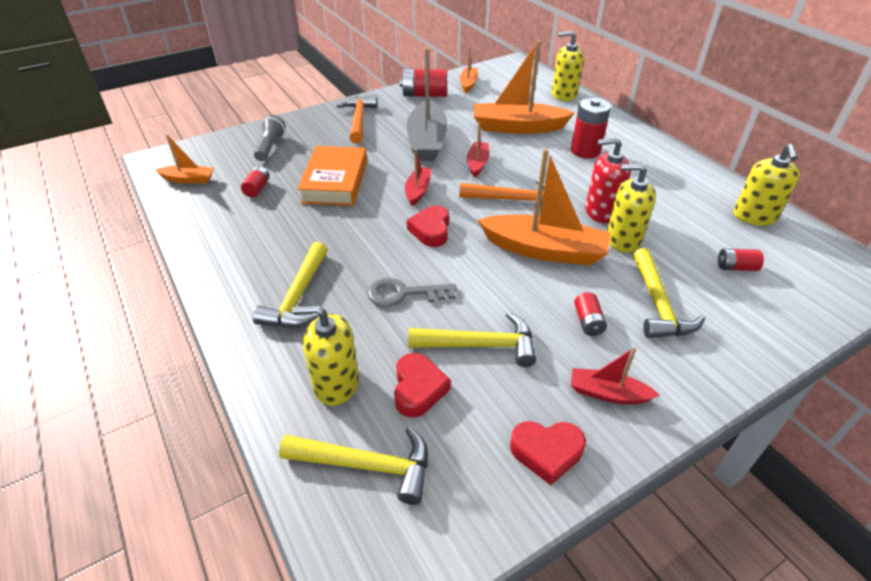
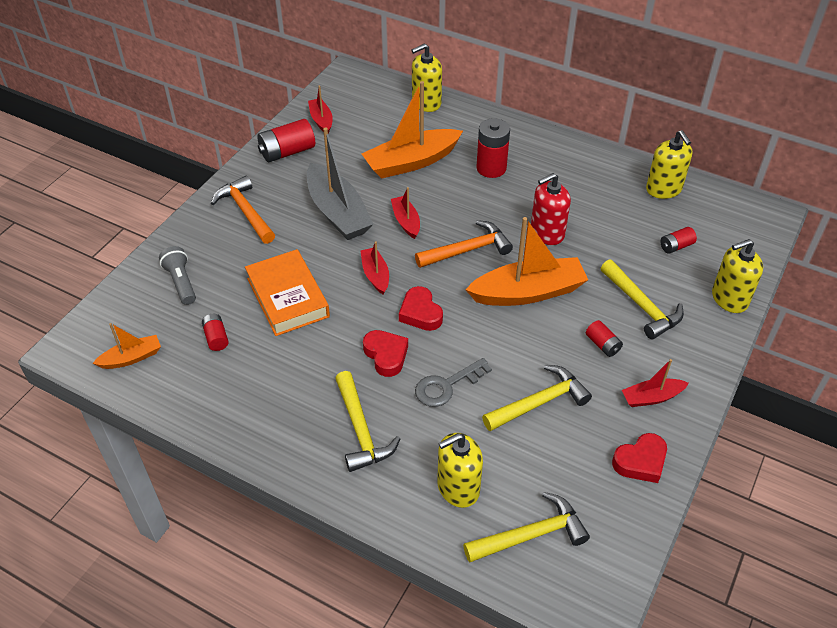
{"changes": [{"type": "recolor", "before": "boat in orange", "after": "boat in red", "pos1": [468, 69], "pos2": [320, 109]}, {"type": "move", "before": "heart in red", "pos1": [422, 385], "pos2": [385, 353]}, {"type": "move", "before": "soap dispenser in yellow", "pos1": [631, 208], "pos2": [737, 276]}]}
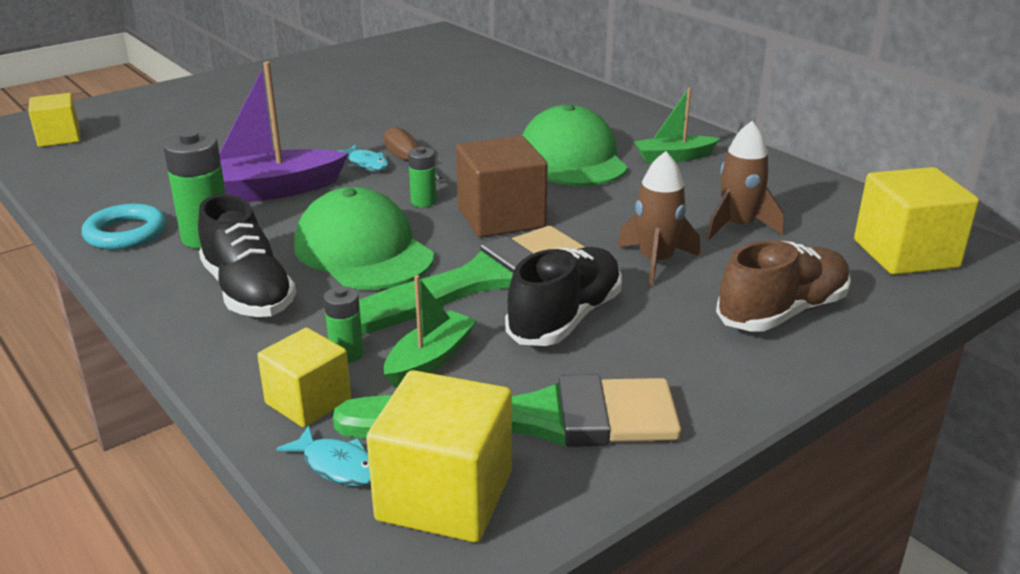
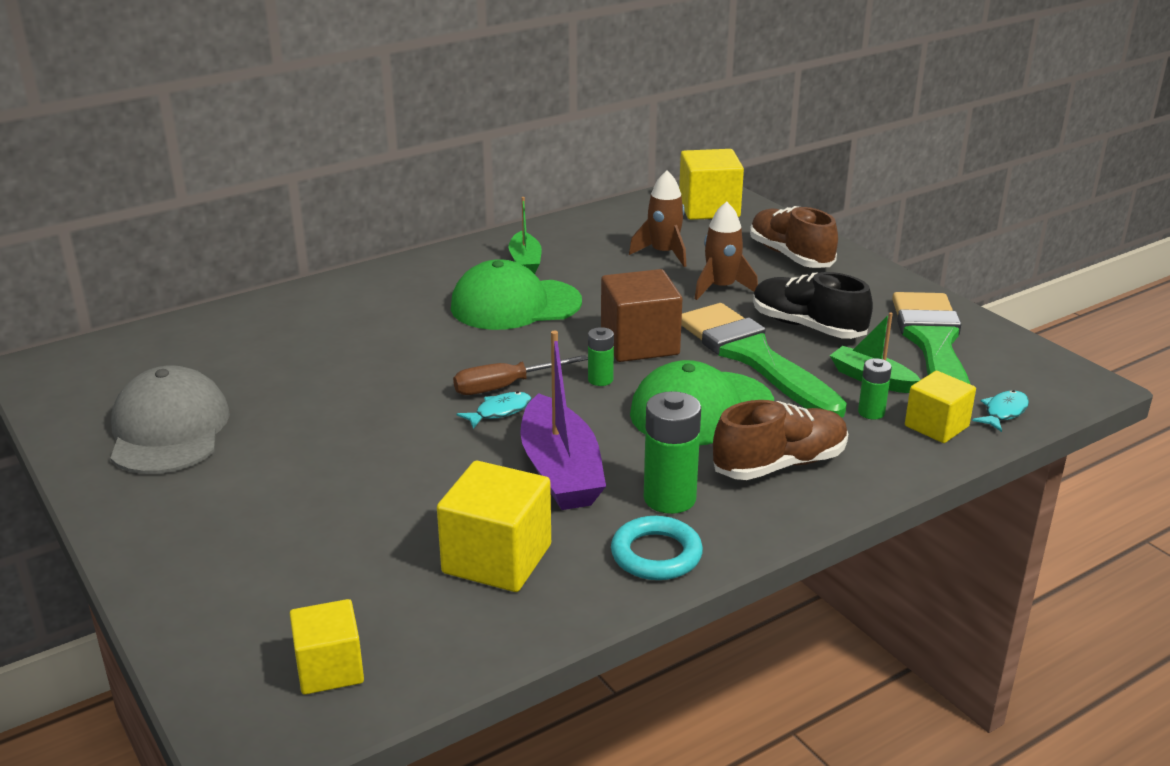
{"changes": [{"type": "insert", "after": "cap in grey", "pos2": [170, 419]}, {"type": "move", "before": "cube in yellow", "pos1": [439, 456], "pos2": [494, 526]}, {"type": "recolor", "before": "shoe in black", "after": "shoe in brown", "pos1": [247, 255], "pos2": [780, 440]}]}
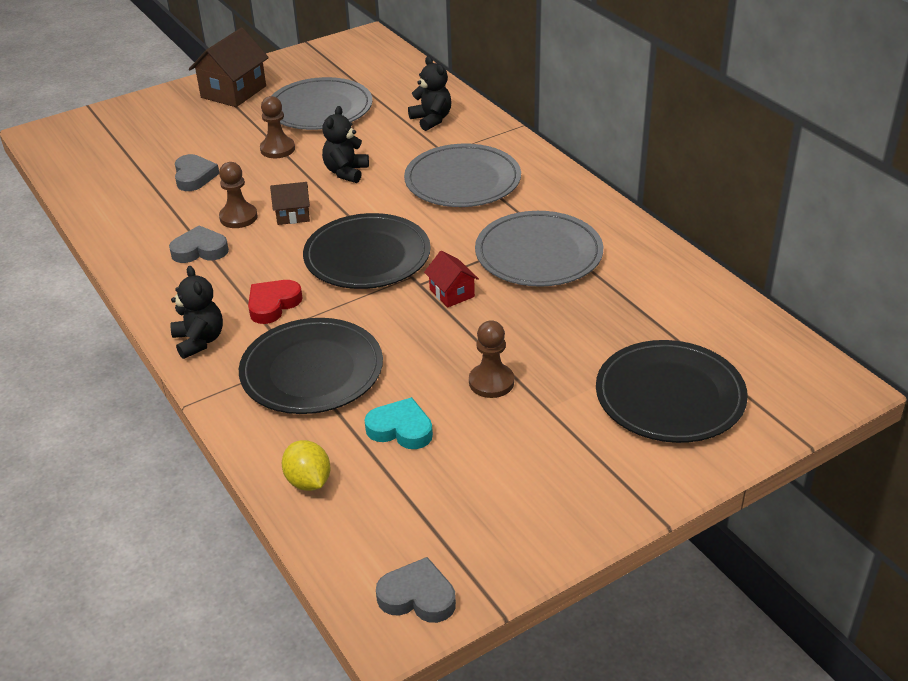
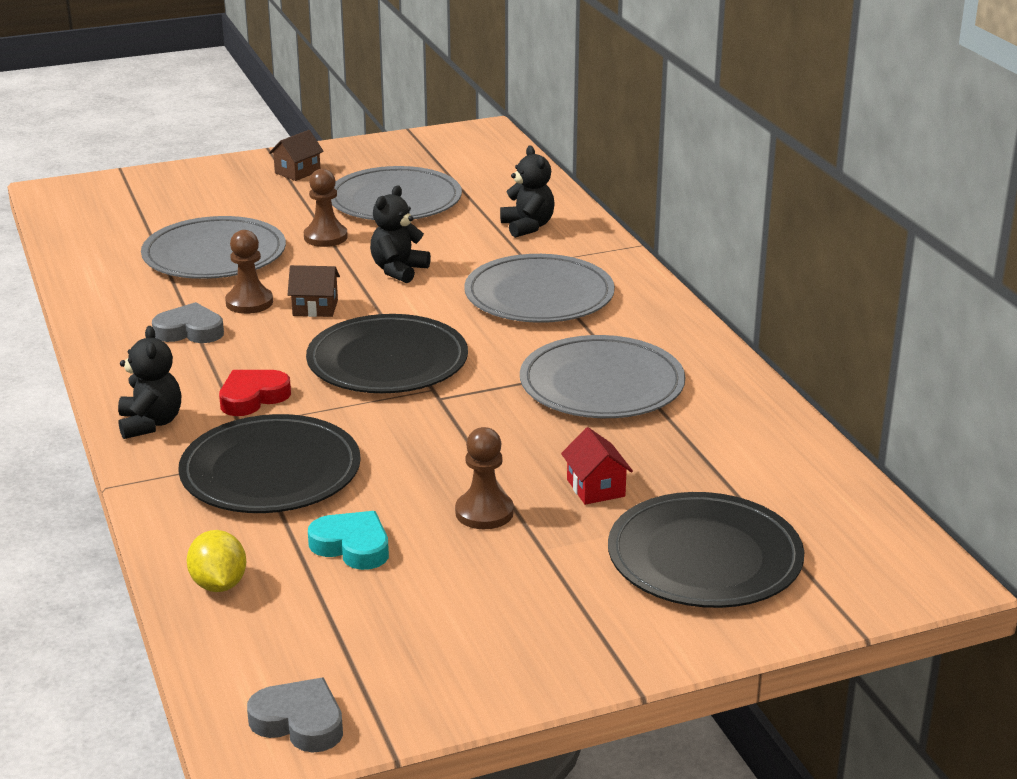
{"changes": [{"type": "replace", "before": "heart in grey", "after": "plate in grey", "pos1": [197, 172], "pos2": [213, 247]}, {"type": "resize", "before": "house in brown", "pos1": [229, 67], "pos2": [296, 155], "scale": 0.55}, {"type": "move", "before": "house in red", "pos1": [451, 279], "pos2": [597, 466]}]}
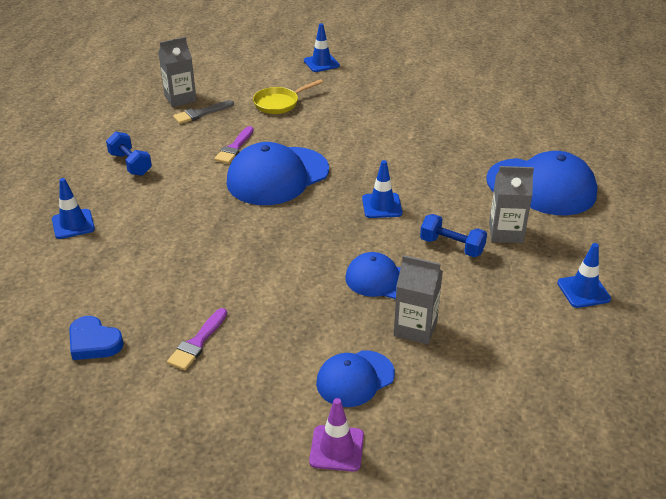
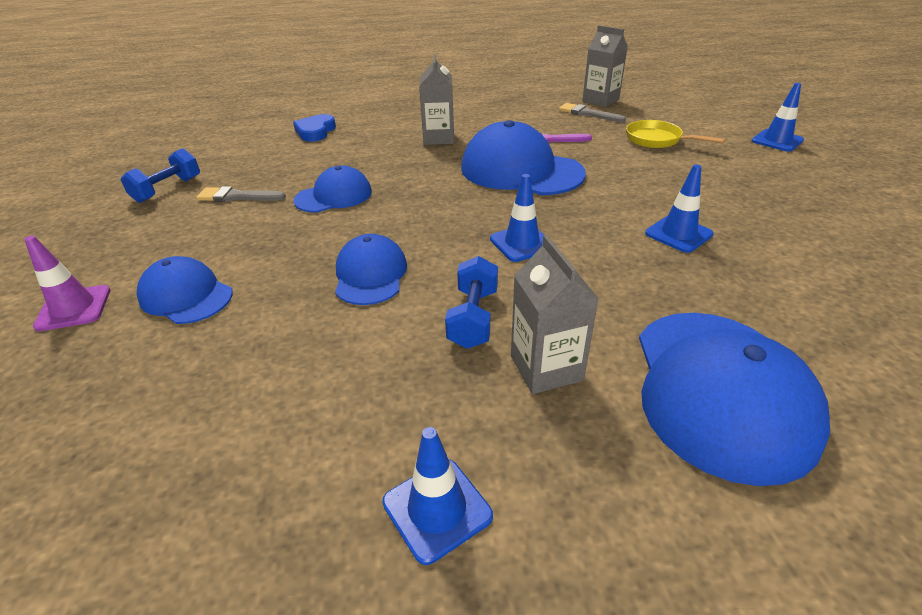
{"changes": [{"type": "move", "before": "dumbbell in blue", "pos1": [129, 153], "pos2": [160, 175]}, {"type": "recolor", "before": "brush in purple", "after": "brush in grey", "pos1": [197, 339], "pos2": [241, 194]}, {"type": "move", "before": "heart in blue", "pos1": [96, 338], "pos2": [314, 128]}, {"type": "insert", "after": "cap in blue", "pos2": [333, 189]}, {"type": "move", "before": "carton in grey", "pos1": [418, 300], "pos2": [436, 99]}, {"type": "move", "before": "traffic cone in blue", "pos1": [73, 208], "pos2": [679, 209]}]}
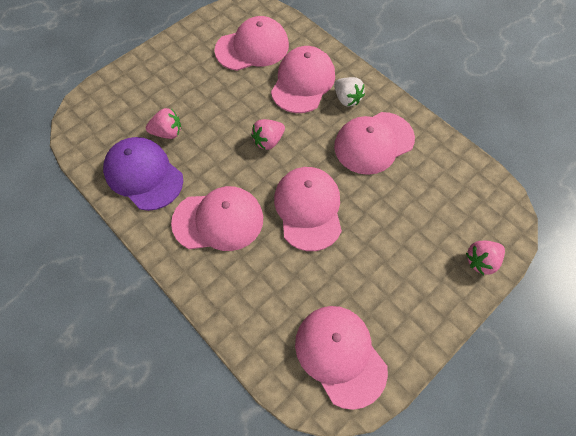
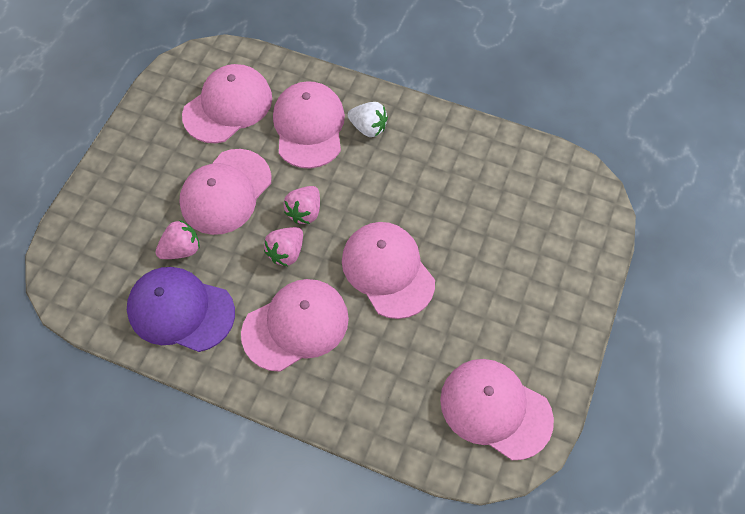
{"changes": [{"type": "move", "before": "cap in pink", "pos1": [374, 143], "pos2": [225, 192]}, {"type": "move", "before": "strawberry in pink", "pos1": [485, 258], "pos2": [283, 246]}]}
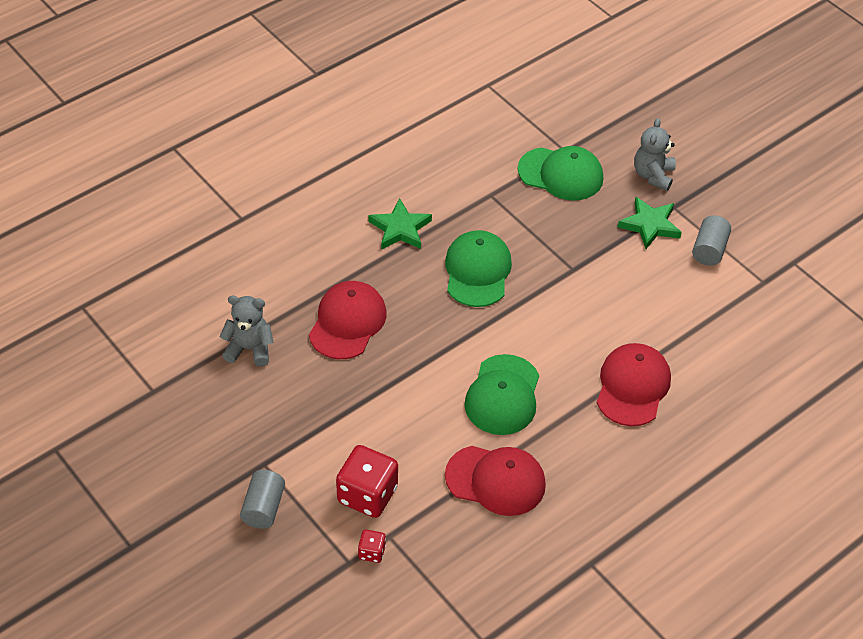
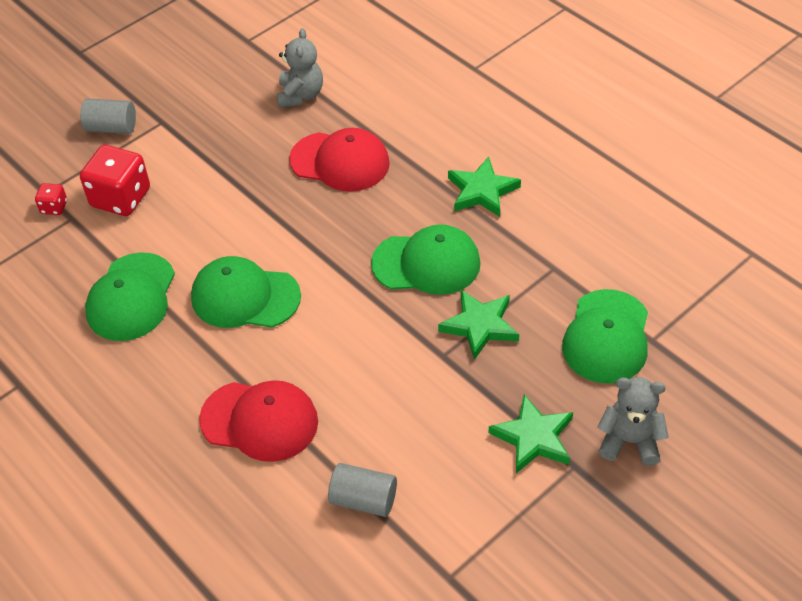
{"changes": [{"type": "recolor", "before": "cap in red", "after": "cap in green", "pos1": [495, 481], "pos2": [130, 296]}, {"type": "move", "before": "cylinder in grey", "pos1": [711, 240], "pos2": [362, 490]}, {"type": "insert", "after": "star in green", "pos2": [478, 325]}]}
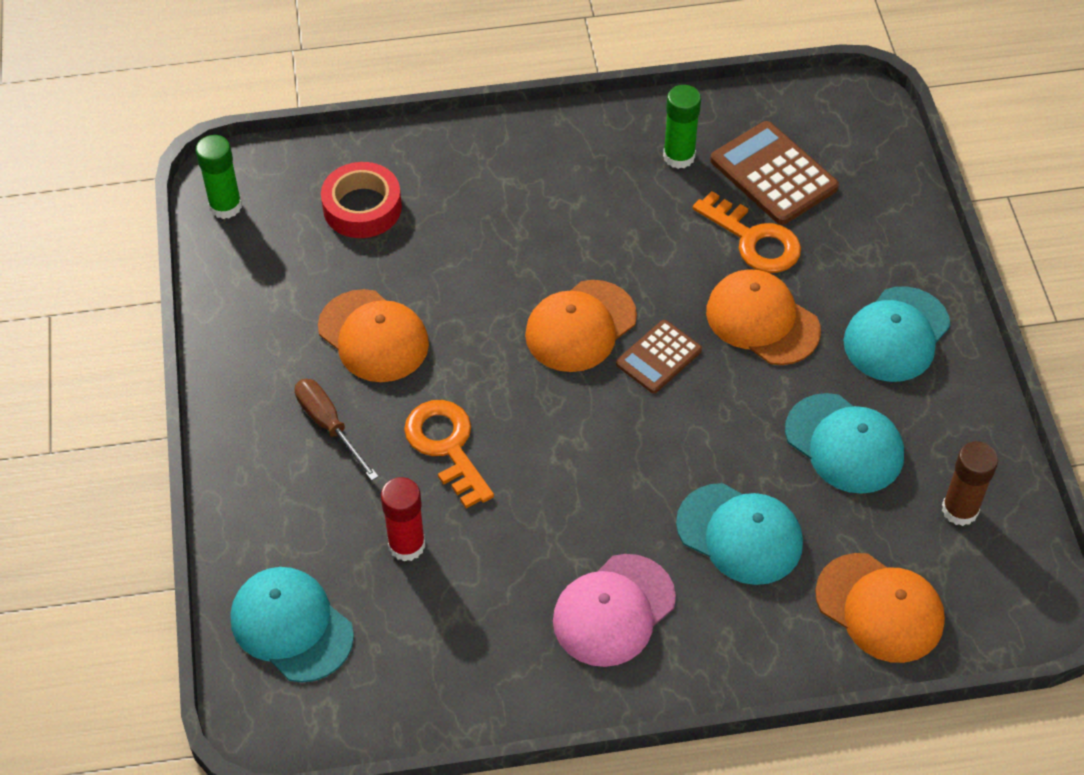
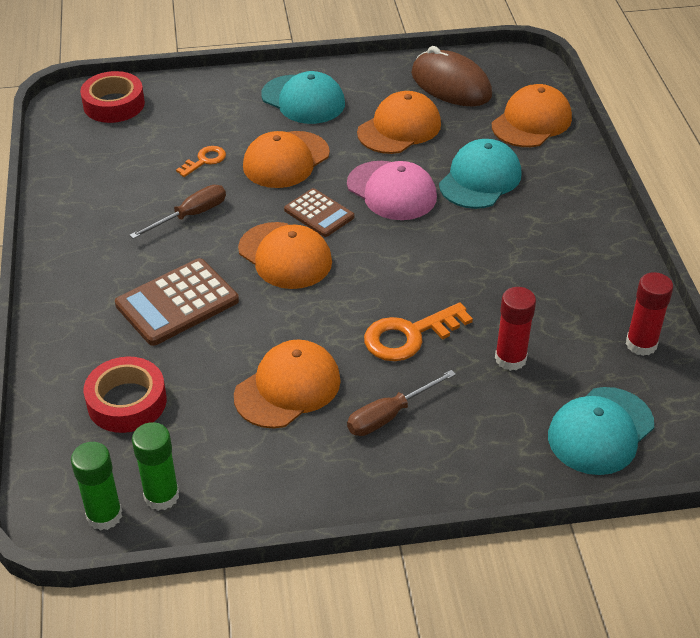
{"changes": [{"type": "insert", "after": "tape in red", "pos2": [112, 97]}, {"type": "move", "before": "calculator in brown", "pos1": [774, 173], "pos2": [177, 302]}, {"type": "insert", "after": "screwdriver in brown", "pos2": [178, 212]}, {"type": "move", "before": "glue stick in green", "pos1": [682, 127], "pos2": [155, 466]}, {"type": "resize", "before": "key in orange", "pos1": [747, 232], "pos2": [201, 161], "scale": 0.57}, {"type": "move", "before": "cap in pink", "pos1": [614, 610], "pos2": [392, 190]}, {"type": "recolor", "before": "cap in turquoise", "after": "cap in orange", "pos1": [844, 443], "pos2": [399, 122]}, {"type": "replace", "before": "glue stick in brown", "after": "mouse in brown", "pos1": [970, 483], "pos2": [451, 76]}, {"type": "insert", "after": "glue stick in red", "pos2": [649, 314]}]}
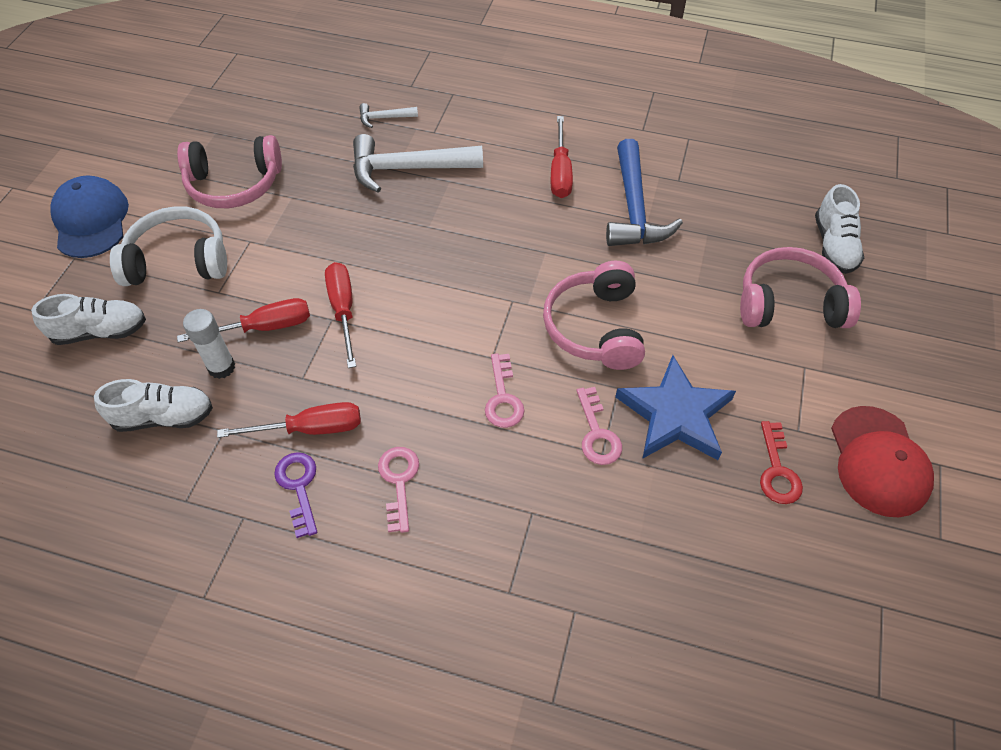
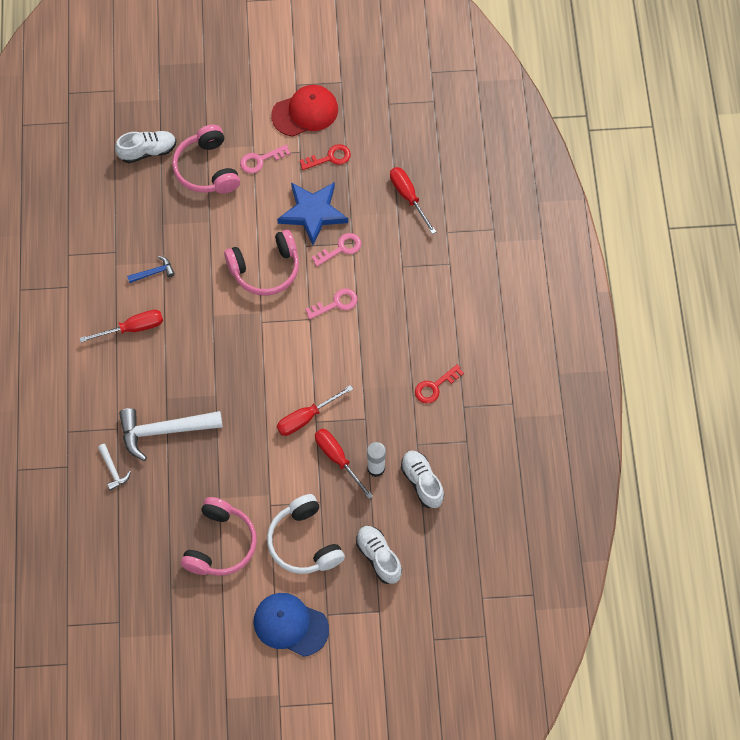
{"changes": [{"type": "rotate", "before": "hammer in white", "pos1": [418, 163], "pos2": [171, 434], "turn": 105}, {"type": "resize", "before": "hammer in blue", "pos1": [644, 192], "pos2": [151, 269], "scale": 0.47}, {"type": "rotate", "before": "headphones in pink", "pos1": [229, 171], "pos2": [219, 536], "turn": 45}, {"type": "move", "before": "key in pink", "pos1": [398, 490], "pos2": [265, 158]}, {"type": "rotate", "before": "cap in blue", "pos1": [89, 216], "pos2": [291, 625], "turn": 60}, {"type": "move", "before": "screwdriver in red", "pos1": [289, 420], "pos2": [413, 200]}, {"type": "recolor", "before": "key in purple", "after": "key in red", "pos1": [295, 495], "pos2": [439, 383]}]}
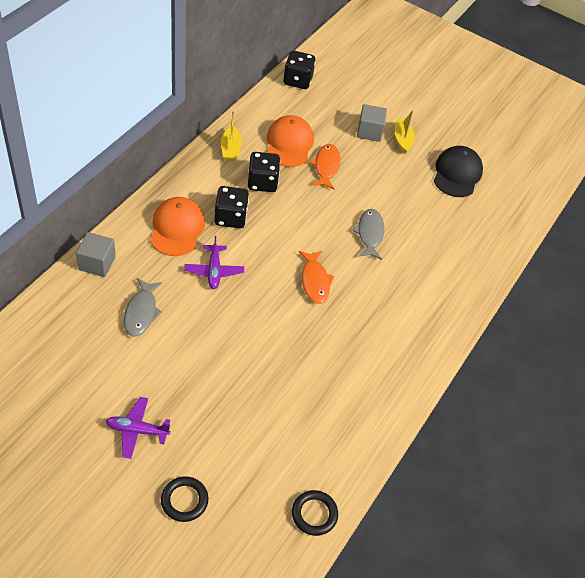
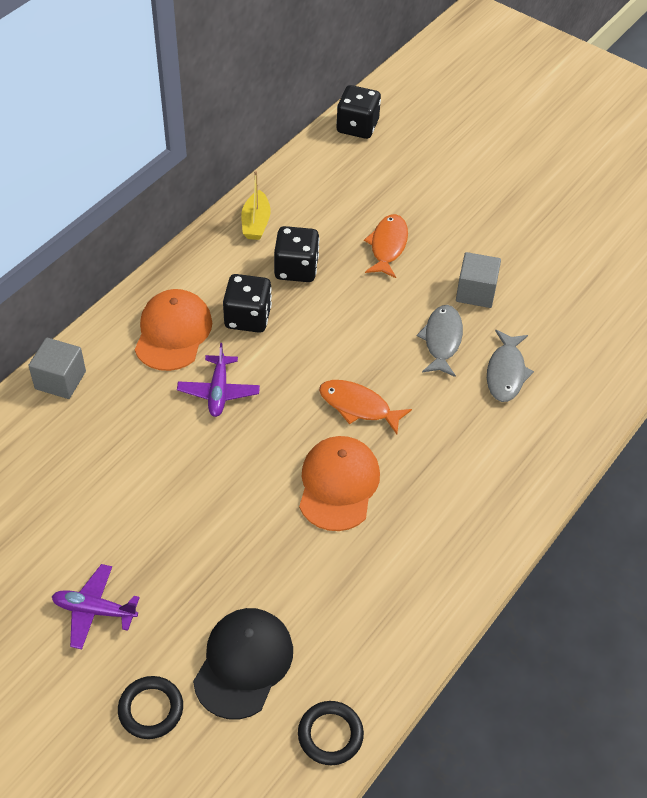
{"changes": [{"type": "move", "before": "cap in black", "pos1": [458, 171], "pos2": [243, 663]}, {"type": "move", "before": "cap in orange", "pos1": [290, 141], "pos2": [339, 483]}, {"type": "rotate", "before": "fish in orange", "pos1": [317, 277], "pos2": [365, 407], "turn": 120}, {"type": "move", "before": "cube in grey", "pos1": [372, 123], "pos2": [478, 280]}, {"type": "move", "before": "fish in grey", "pos1": [143, 307], "pos2": [510, 366]}, {"type": "delete", "before": "boat in yellow", "pos1": [405, 132]}]}
